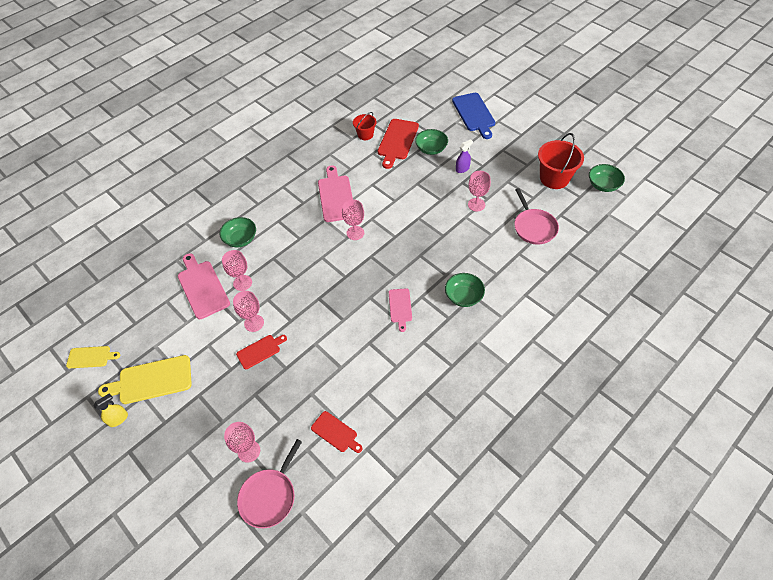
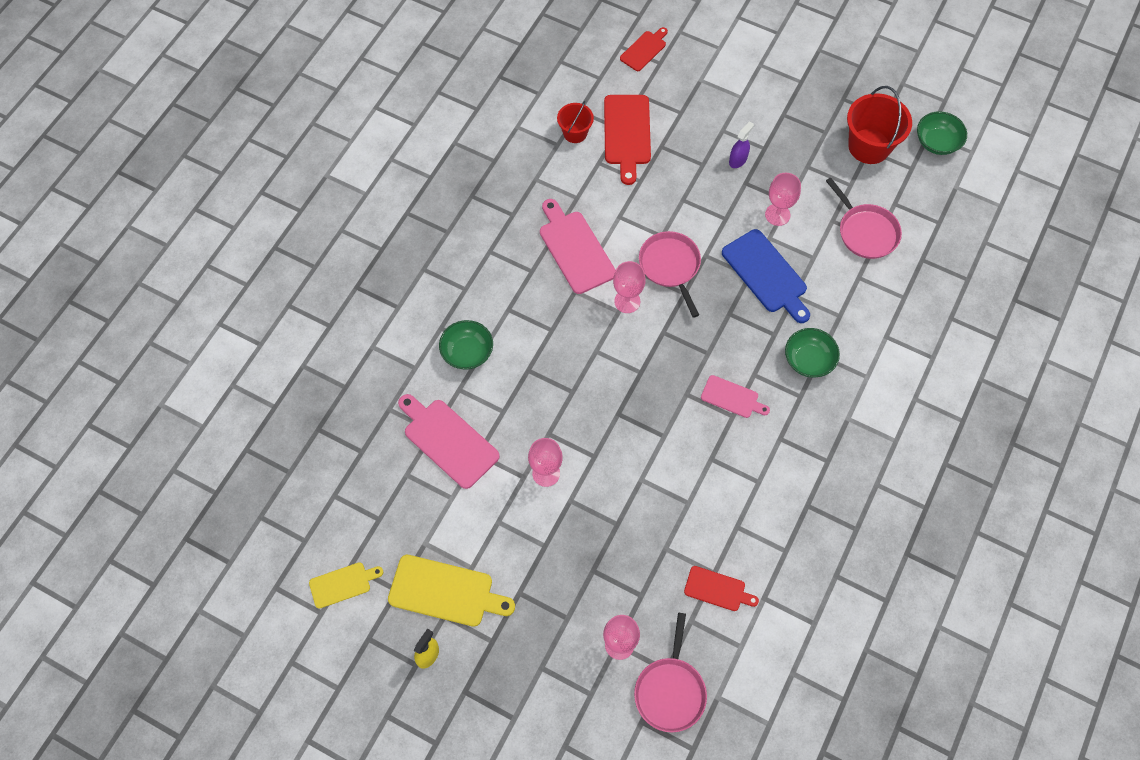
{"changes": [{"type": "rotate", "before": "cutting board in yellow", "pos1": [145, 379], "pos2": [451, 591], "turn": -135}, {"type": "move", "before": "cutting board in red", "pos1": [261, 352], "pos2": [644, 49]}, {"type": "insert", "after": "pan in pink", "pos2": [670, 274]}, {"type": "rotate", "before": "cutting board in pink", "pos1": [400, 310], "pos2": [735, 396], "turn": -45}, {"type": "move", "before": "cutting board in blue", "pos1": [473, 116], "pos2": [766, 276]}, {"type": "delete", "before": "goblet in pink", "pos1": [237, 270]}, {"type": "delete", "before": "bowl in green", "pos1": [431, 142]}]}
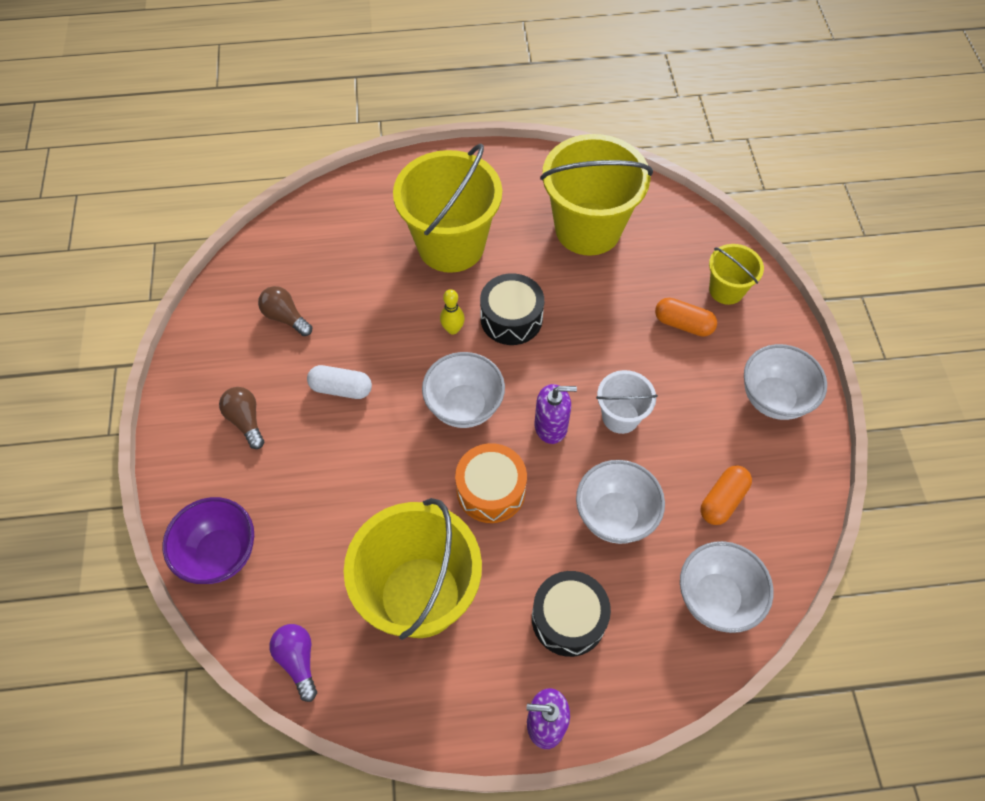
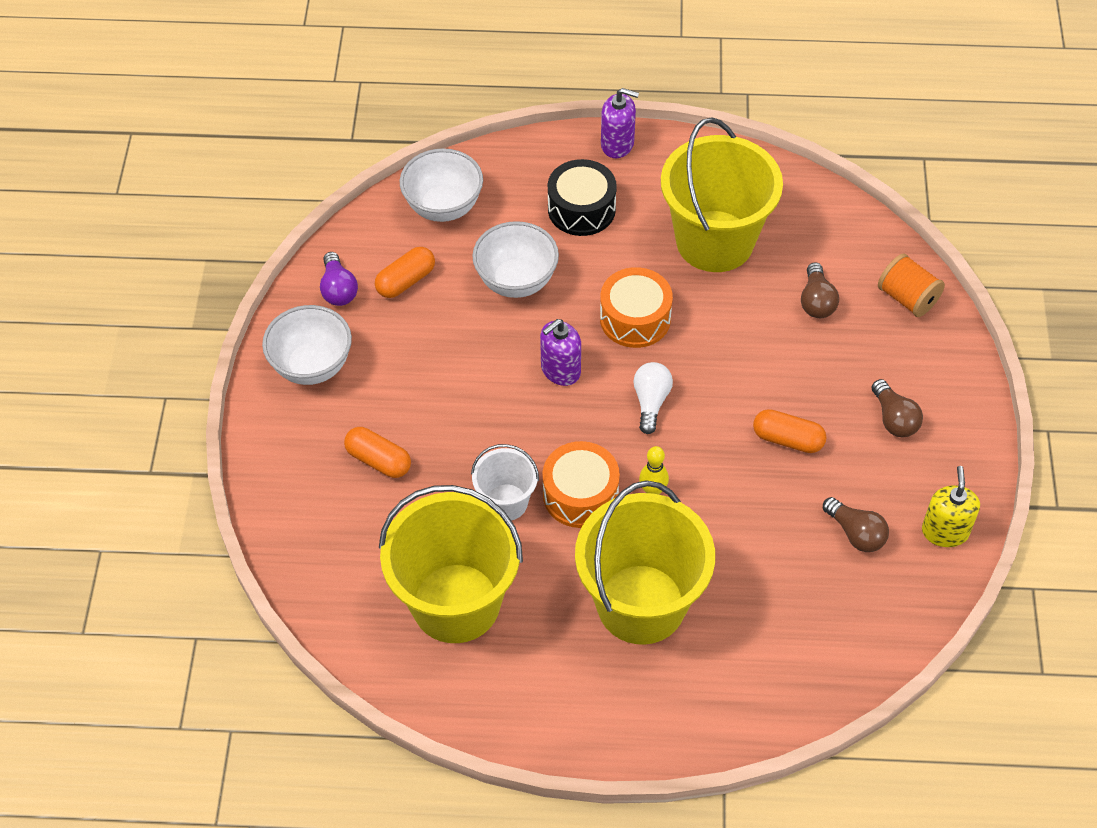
{"changes": [{"type": "move", "before": "light bulb in purple", "pos1": [293, 663], "pos2": [339, 279]}, {"type": "move", "before": "bucket in white", "pos1": [627, 402], "pos2": [505, 482]}, {"type": "rotate", "before": "soap dispenser in purple", "pos1": [556, 414], "pos2": [560, 352], "turn": -45}, {"type": "recolor", "before": "drum in black", "after": "drum in orange", "pos1": [512, 309], "pos2": [581, 484]}, {"type": "replace", "before": "bowl in white", "after": "light bulb in white", "pos1": [463, 390], "pos2": [653, 398]}, {"type": "recolor", "before": "capsule in white", "after": "capsule in orange", "pos1": [339, 382], "pos2": [790, 431]}, {"type": "insert", "after": "light bulb in brown", "pos2": [820, 290]}, {"type": "replace", "before": "bowl in purple", "after": "spool in orange", "pos1": [208, 540], "pos2": [911, 285]}, {"type": "insert", "after": "soap dispenser in yellow", "pos2": [951, 506]}, {"type": "delete", "before": "bucket in yellow", "pos1": [736, 274]}]}
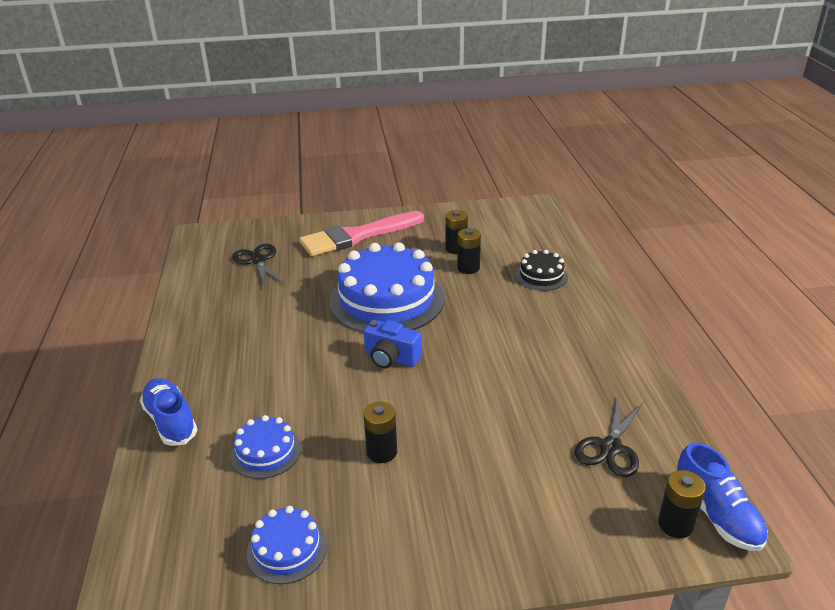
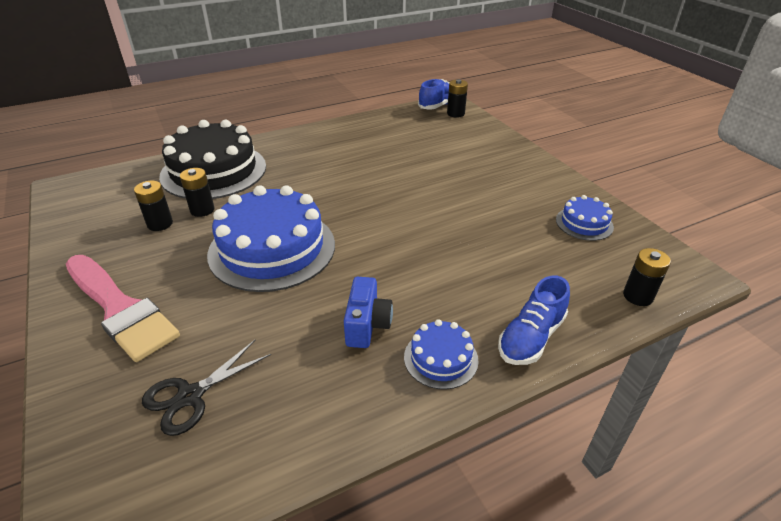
{"changes": [{"type": "resize", "before": "cake in black", "pos1": [541, 270], "pos2": [212, 159], "scale": 2.11}, {"type": "move", "before": "camera in blue", "pos1": [393, 344], "pos2": [368, 312]}, {"type": "move", "before": "cake in blue", "pos1": [266, 447], "pos2": [441, 354]}, {"type": "move", "before": "battery in black", "pos1": [380, 432], "pos2": [647, 277]}, {"type": "delete", "before": "scissors in black", "pos1": [609, 437]}]}
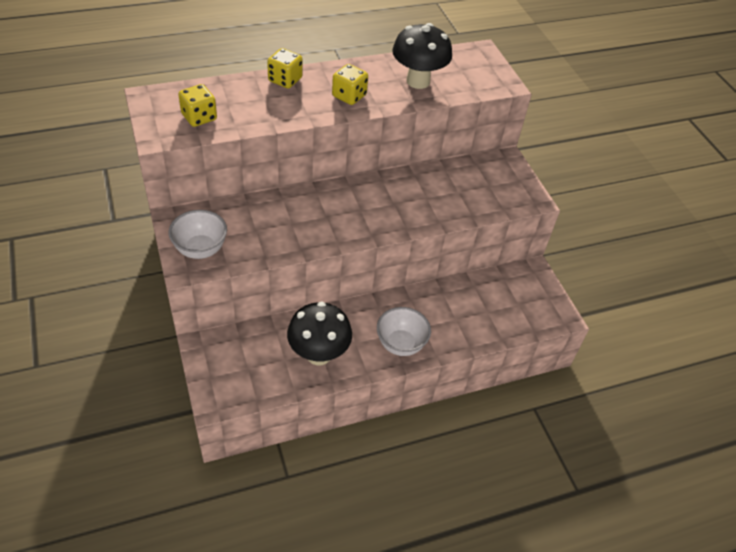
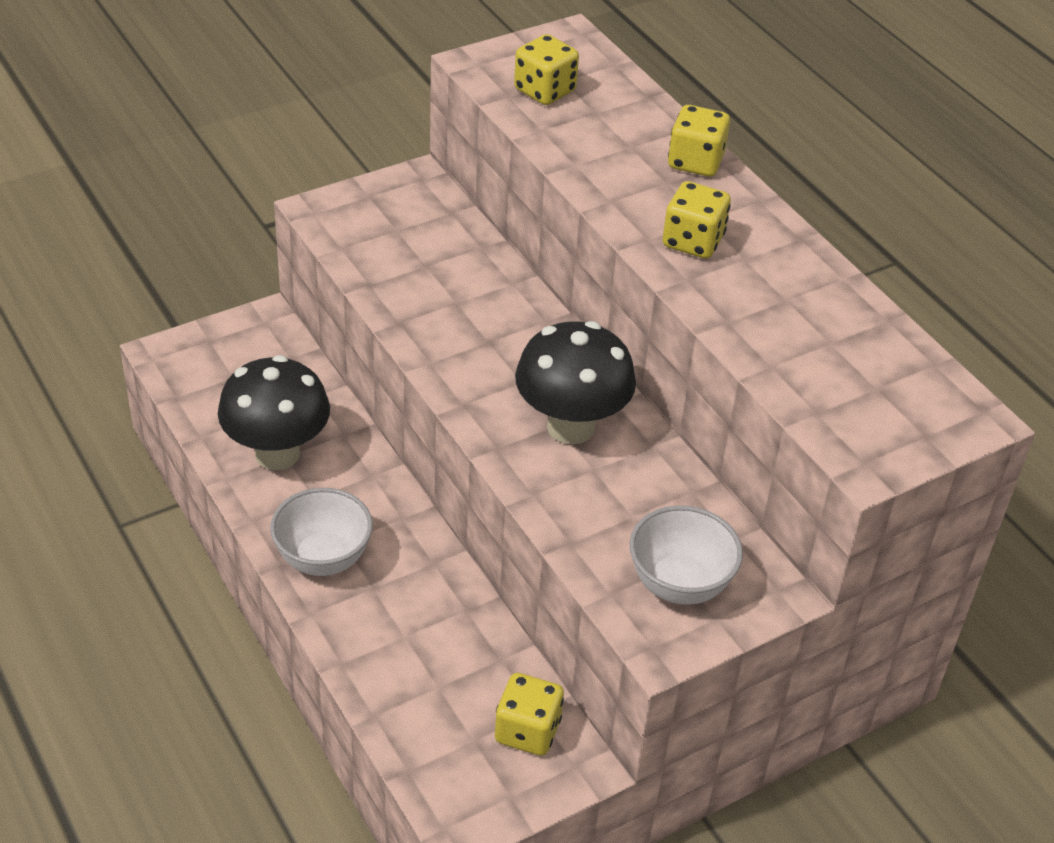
{"changes": [{"type": "insert", "after": "dice in yellow", "pos2": [529, 714]}, {"type": "move", "before": "mushroom in black", "pos1": [422, 56], "pos2": [575, 382]}, {"type": "move", "before": "bowl in white", "pos1": [198, 234], "pos2": [686, 555]}]}
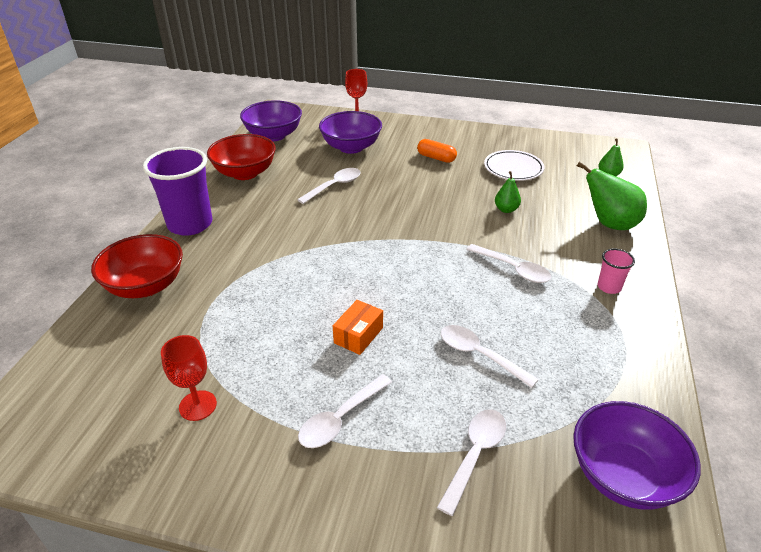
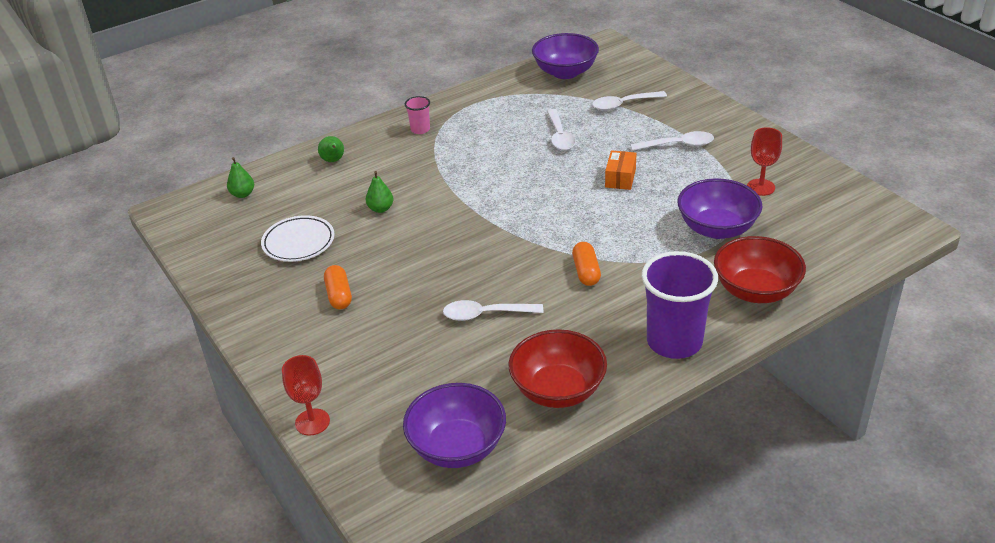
{"changes": [{"type": "resize", "before": "pear in green", "pos1": [612, 196], "pos2": [331, 149], "scale": 0.55}, {"type": "insert", "after": "capsule in orange", "pos2": [586, 264]}, {"type": "rotate", "before": "box in orange", "pos1": [358, 327], "pos2": [620, 170], "turn": -60}, {"type": "move", "before": "bowl in purple", "pos1": [350, 132], "pos2": [720, 208]}, {"type": "delete", "before": "spoon in white", "pos1": [508, 263]}]}
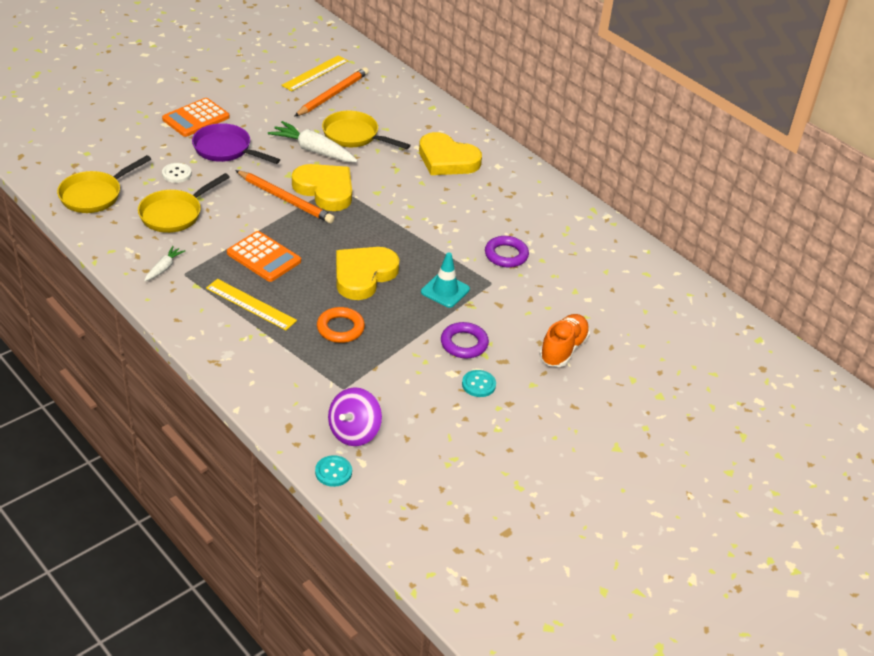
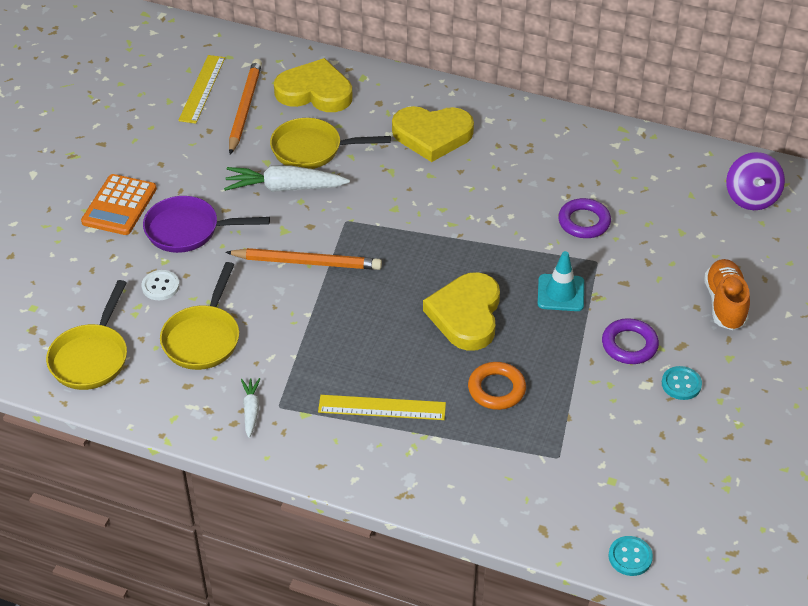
{"changes": [{"type": "move", "before": "heart in yellow", "pos1": [322, 187], "pos2": [313, 85]}, {"type": "move", "before": "spinning top in purple", "pos1": [355, 416], "pos2": [755, 181]}, {"type": "delete", "before": "calculator in orange", "pos1": [264, 256]}]}
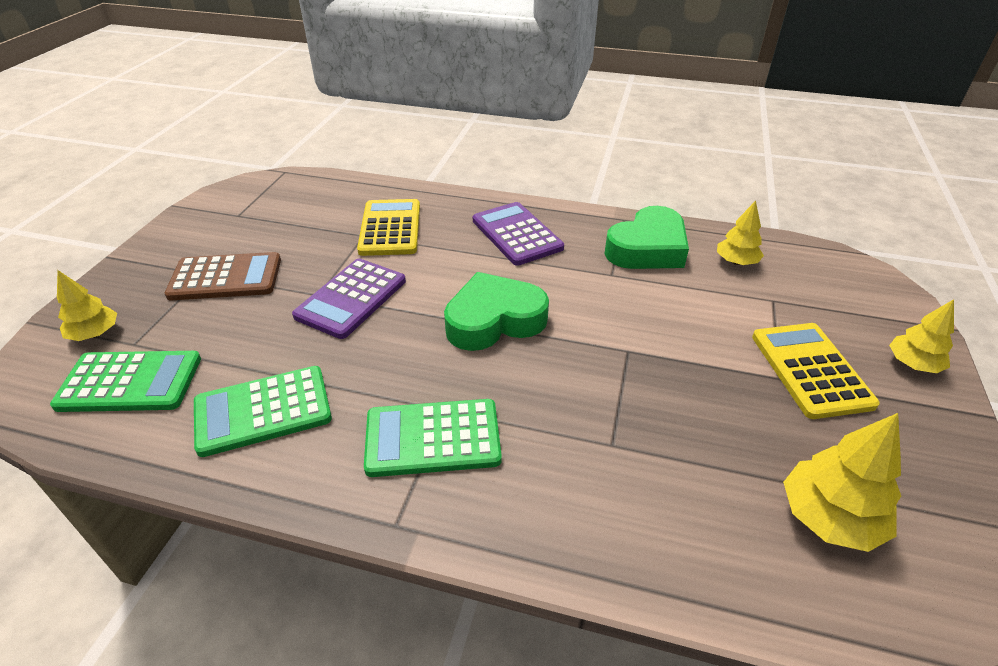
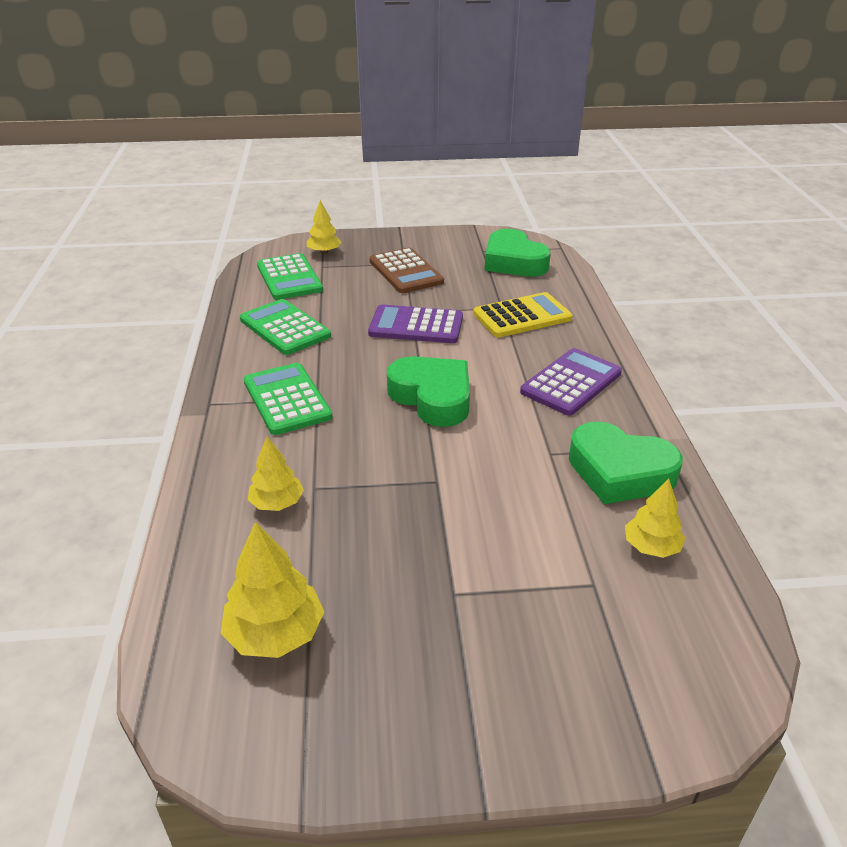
{"changes": [{"type": "move", "before": "tree in yellow", "pos1": [921, 336], "pos2": [276, 474]}, {"type": "insert", "after": "heart in green", "pos2": [518, 253]}, {"type": "delete", "before": "calculator in yellow", "pos1": [816, 371]}]}
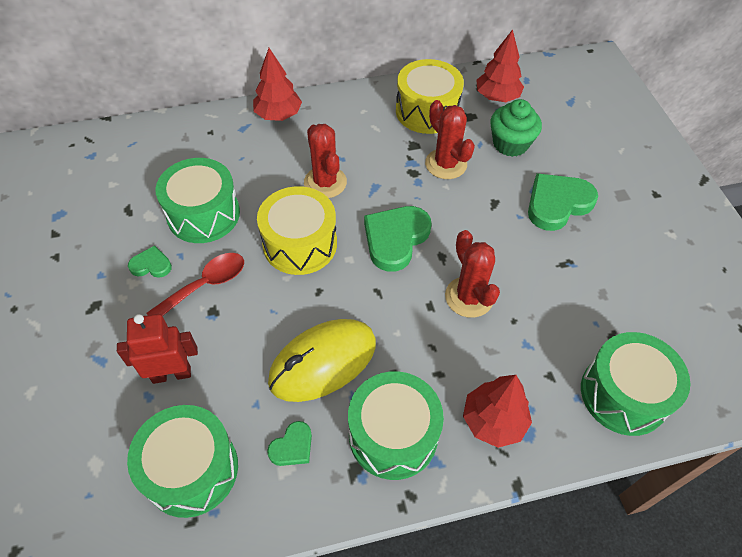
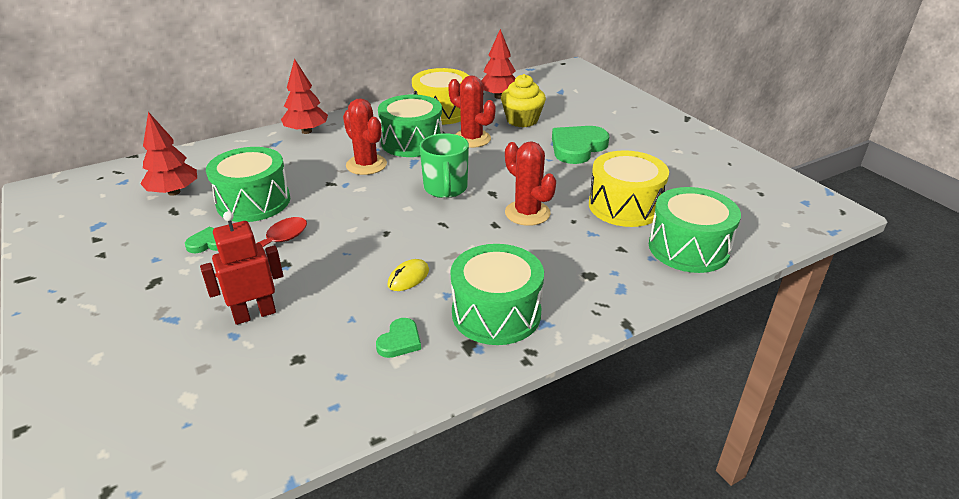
{"changes": [{"type": "move", "before": "tree in red", "pos1": [497, 411], "pos2": [168, 154]}, {"type": "move", "before": "drum in green", "pos1": [182, 461], "pos2": [410, 126]}, {"type": "resize", "before": "mouse in yellow", "pos1": [322, 360], "pos2": [408, 275], "scale": 0.43}, {"type": "replace", "before": "heart in green", "after": "mug in green", "pos1": [398, 239], "pos2": [444, 165]}, {"type": "recolor", "before": "cupcake in green", "after": "cupcake in yellow", "pos1": [516, 128], "pos2": [523, 100]}, {"type": "move", "before": "drum in yellow", "pos1": [297, 230], "pos2": [629, 188]}]}
